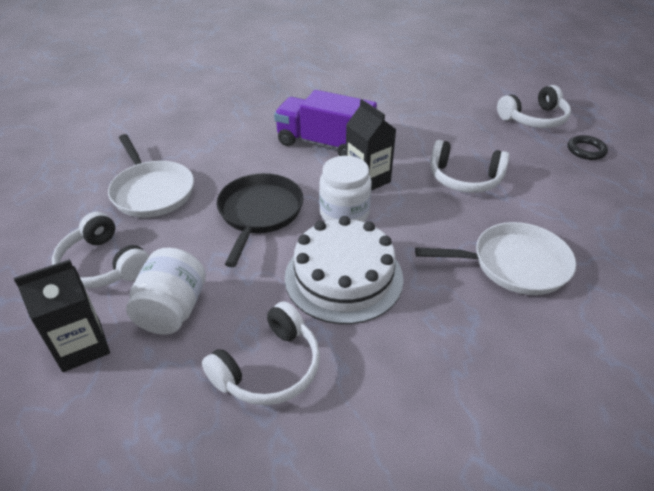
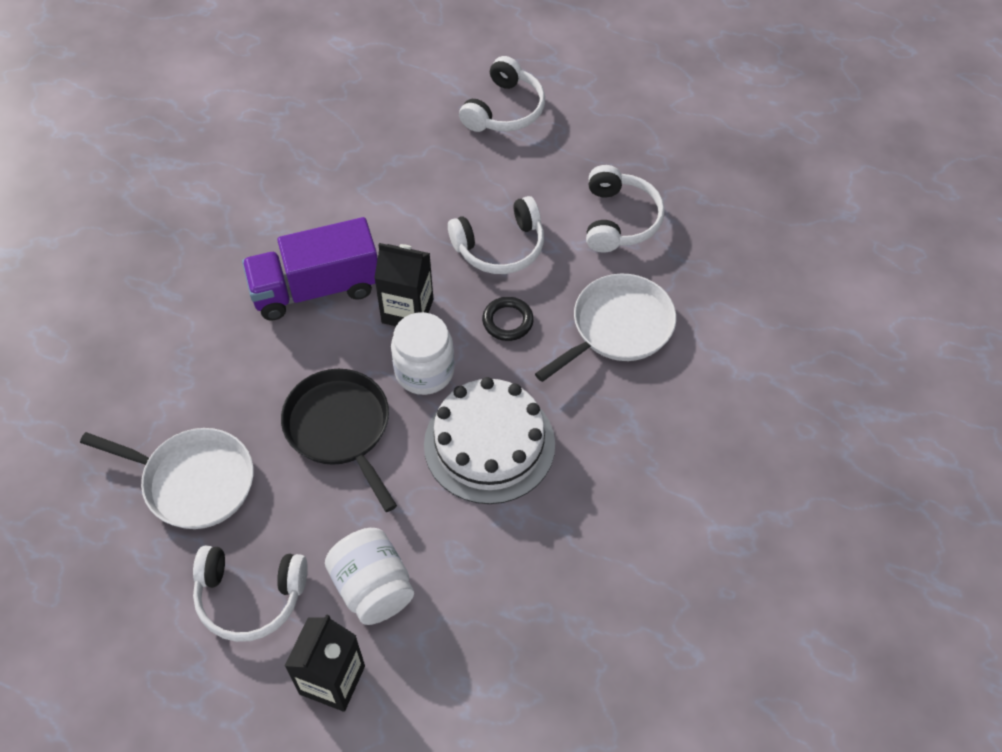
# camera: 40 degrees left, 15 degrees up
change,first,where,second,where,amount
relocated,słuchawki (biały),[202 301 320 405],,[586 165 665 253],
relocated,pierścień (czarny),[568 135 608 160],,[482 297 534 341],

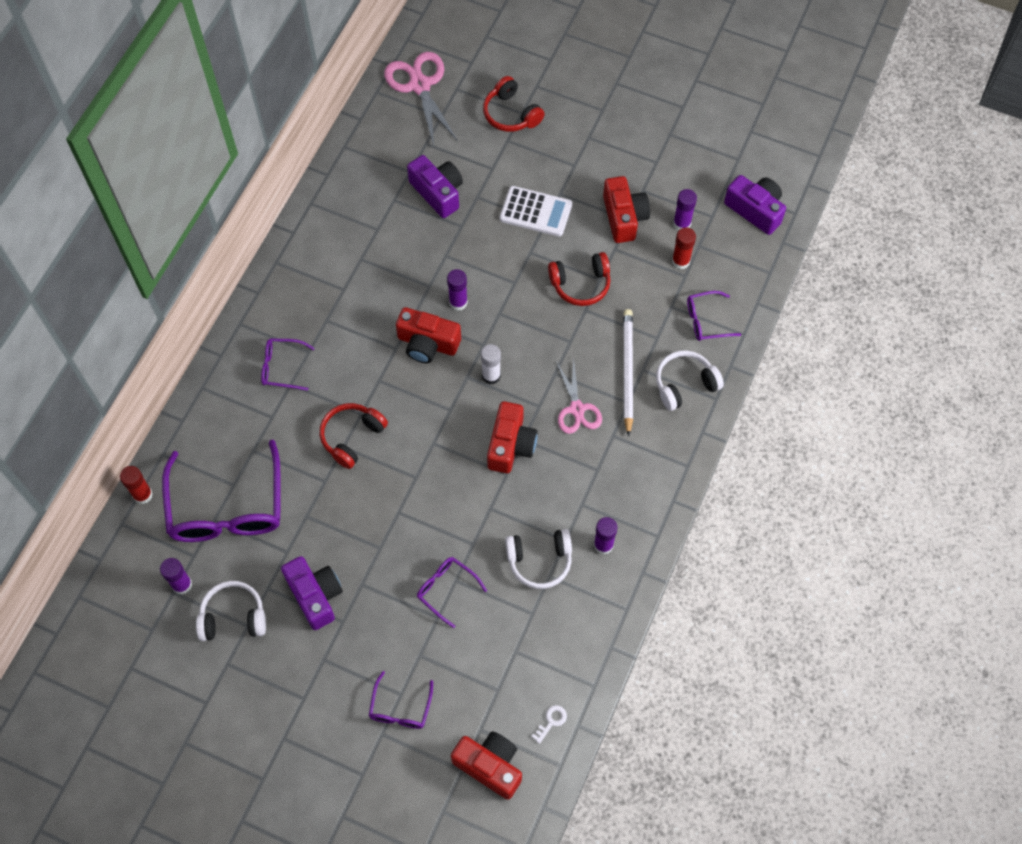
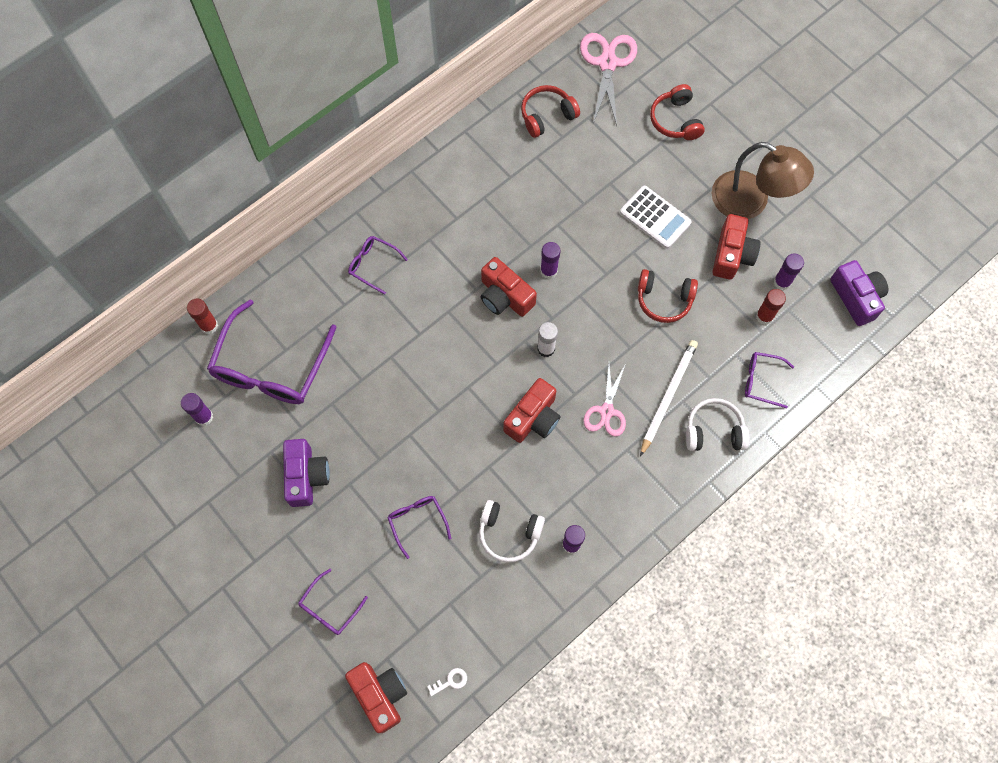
# camera: 25 degrees right, 5 degrees up
change,first,where,second,where,amount
missing,słuchawki (biały),[196 581 266 641],,,
missing,aparat fotograficzny (fioletowy),[407 155 463 218],,,
appeared,,,lampka (brązowy),[712 142 814 219],
relocated,słuchawki (czerwony),[320 403 388 469],,[521 85 580 138],

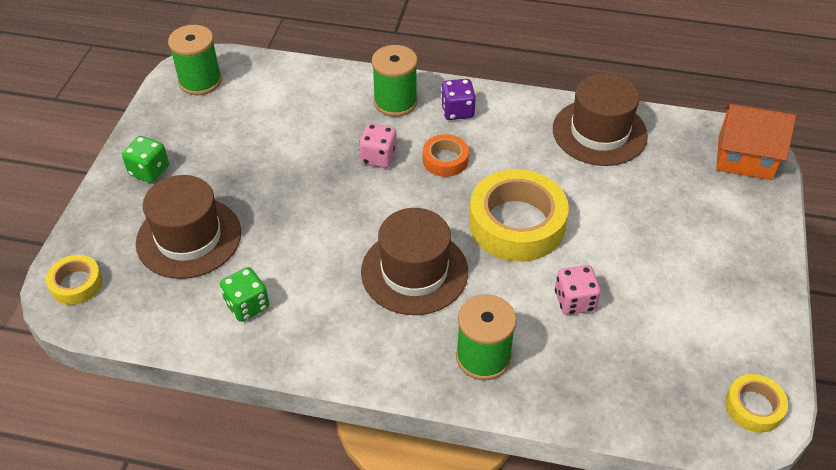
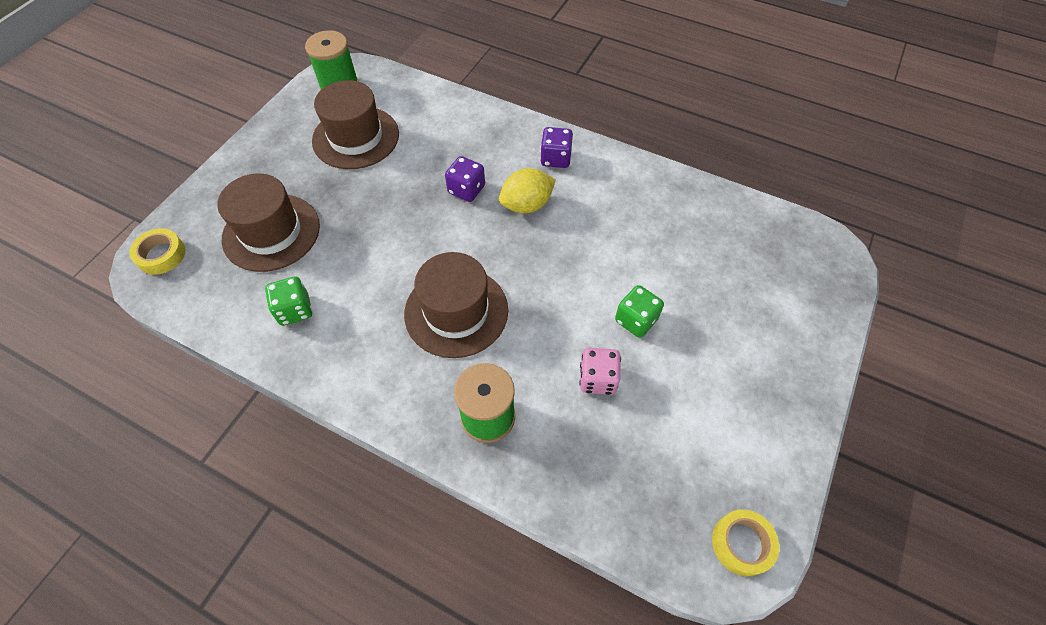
# camera: 15 degrees right, 10 degrees up
change,first,where,second,where,amount
missing,szpulka (zielony),[372 45 417 117],,,
missing,taśma klejąca (żółty),[469 169 569 262],,,
missing,domek (pomarańczowy),[716 104 796 180],,,
relocated,kostka do gry (zielony),[122 136 169 183],,[615 285 664 338],
relocated,kapelusz (brązowy),[553 73 648 166],,[312 80 399 169],
exchanged,taśma klejąca (pomarańczowy),[423 134 469 177],cytryna (żółty),[499 168 556 213],
colour,kostka do gry (różowy),[359 124 397 168],kostka do gry (fioletowy),[445 156 485 202],

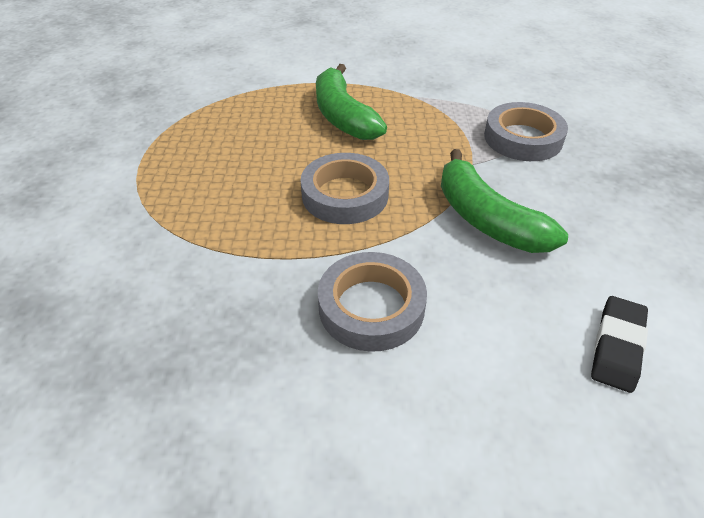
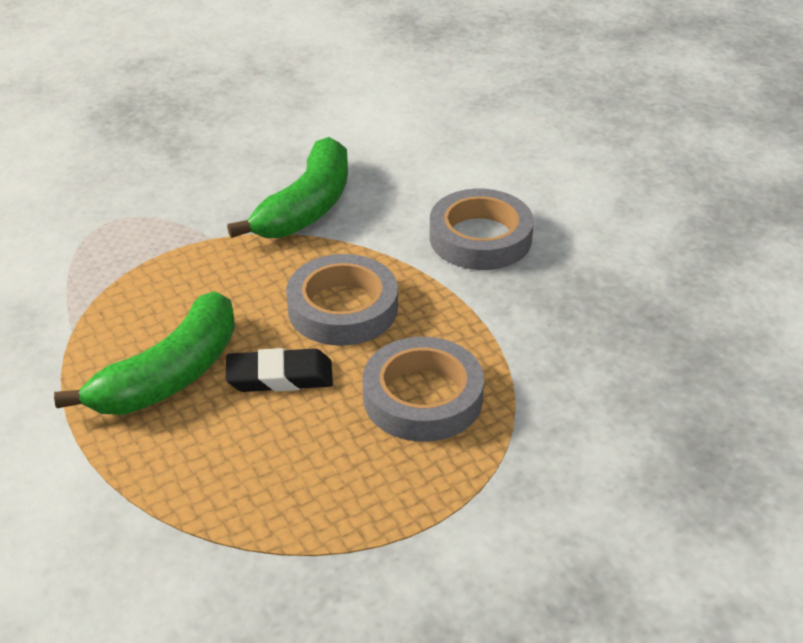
# camera: 120 degrees left, 5 degrees down
change,first,where,second,where,amount
relocated,taśma klejąca (szary),[484 102 568 161],,[363 337 484 442],
relocated,gumka do mazania (czarny),[591 296 648 393],,[226 348 333 392],

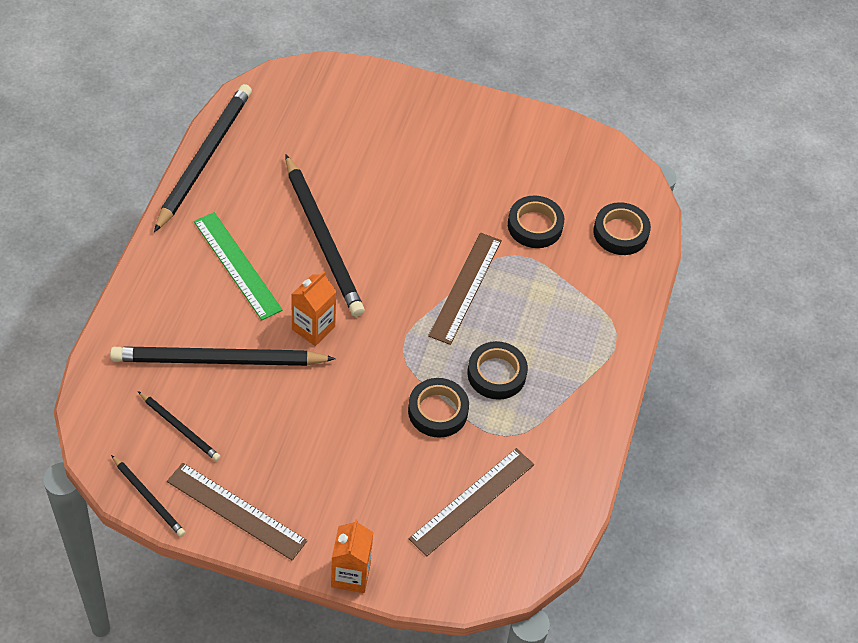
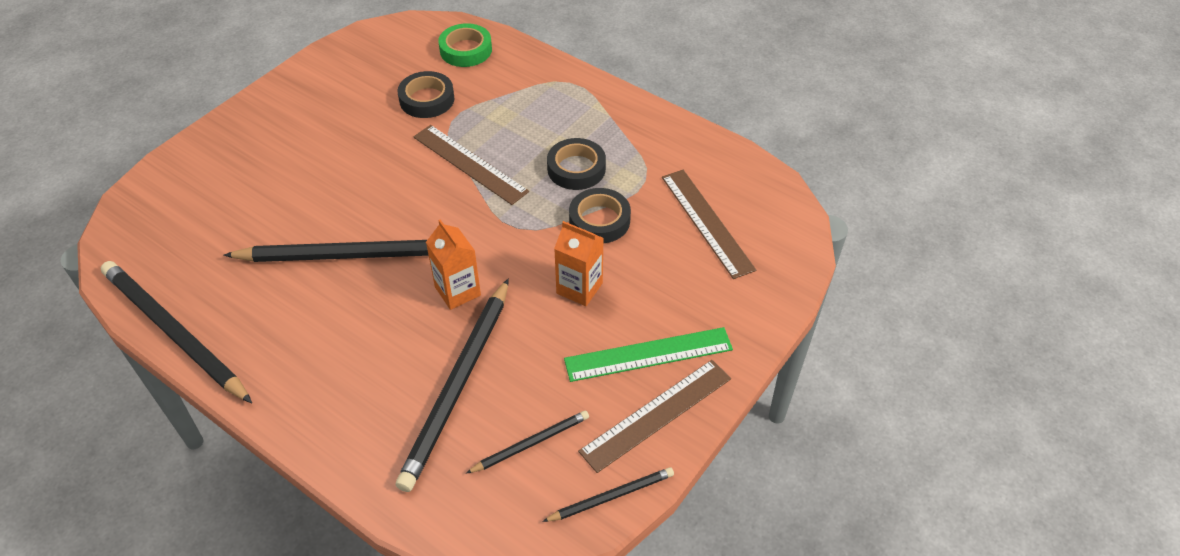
# camera: 65 degrees left, 5 degrees down
change,first,where,second,where,amount
relocated,linijka (zielony),[194 212 283 320],,[564 327 733 382],
relocated,karton mleka (pomarańczowy),[331 519 373 593],,[554 221 604 306],
colour,taśma klejąca (czarny),[593 202 651 255],taśma klejąca (zielony),[438 23 492 67],

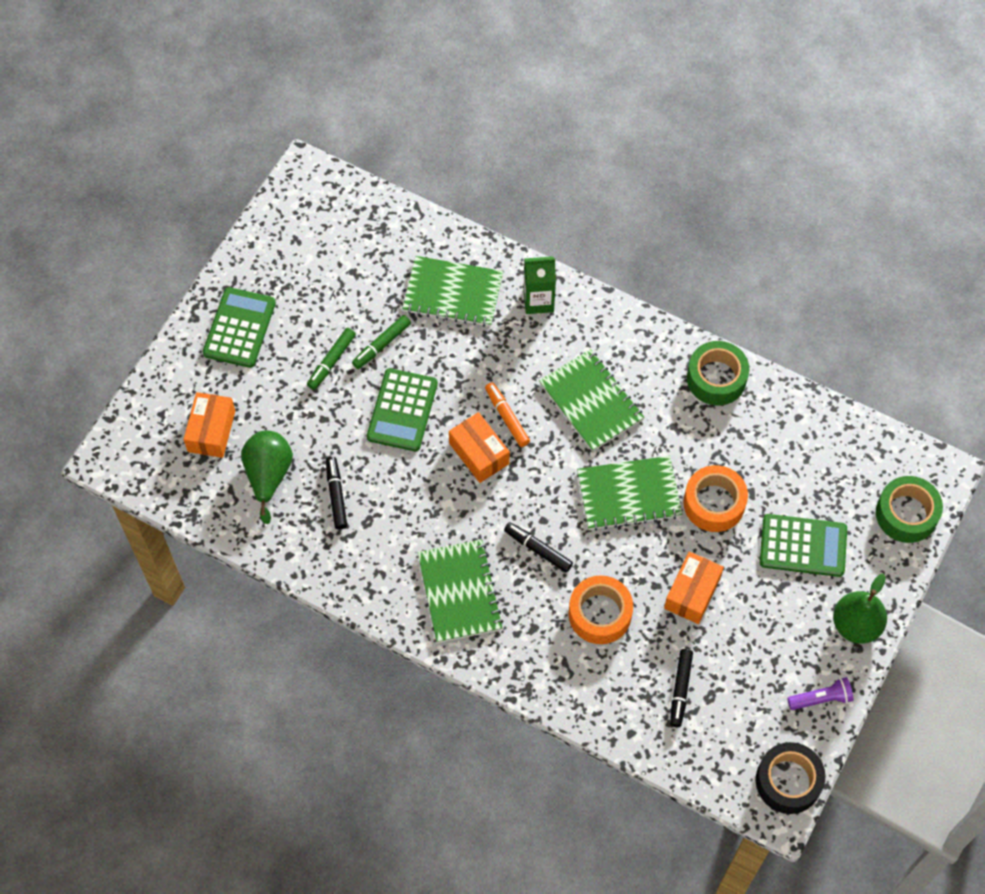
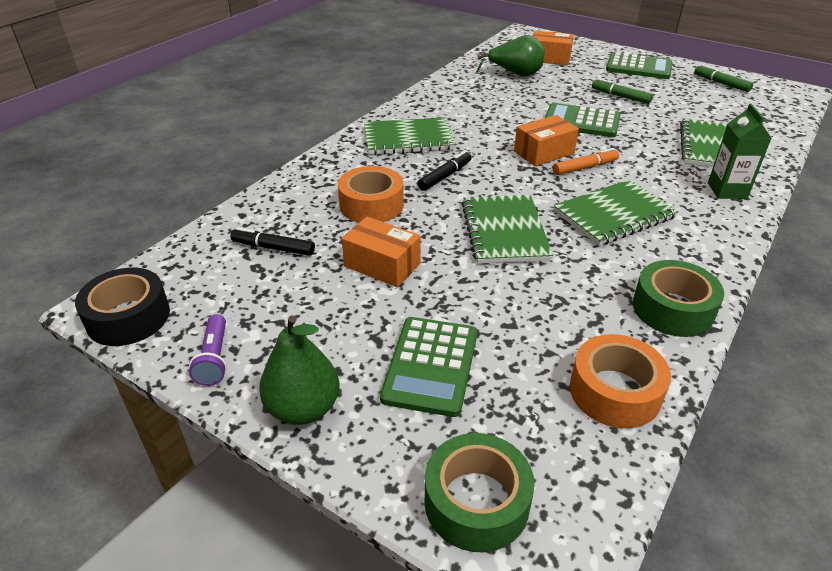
# camera: 95 degrees right, 25 degrees down
change,first,where,second,where,amount
missing,flamaster (czarny),[326 457 347 530],,,
relocated,flamaster (zielony),[352 315 411 369],,[694 64 753 92],
relocated,taśma klejąca (pomarańczowy),[684 465 748 532],,[570 334 671 428],

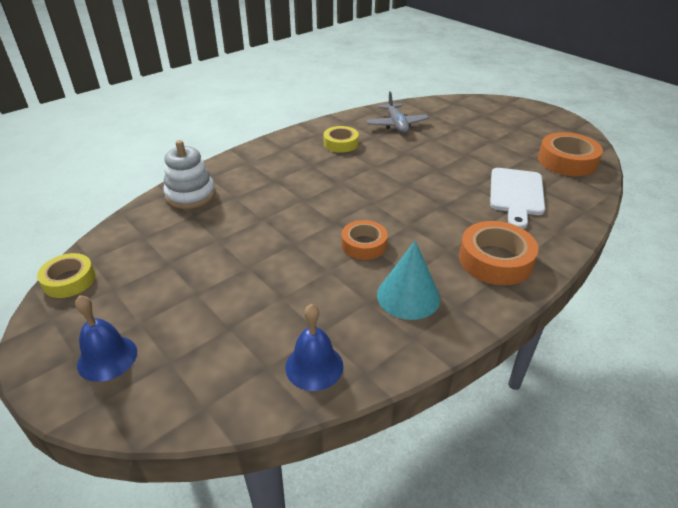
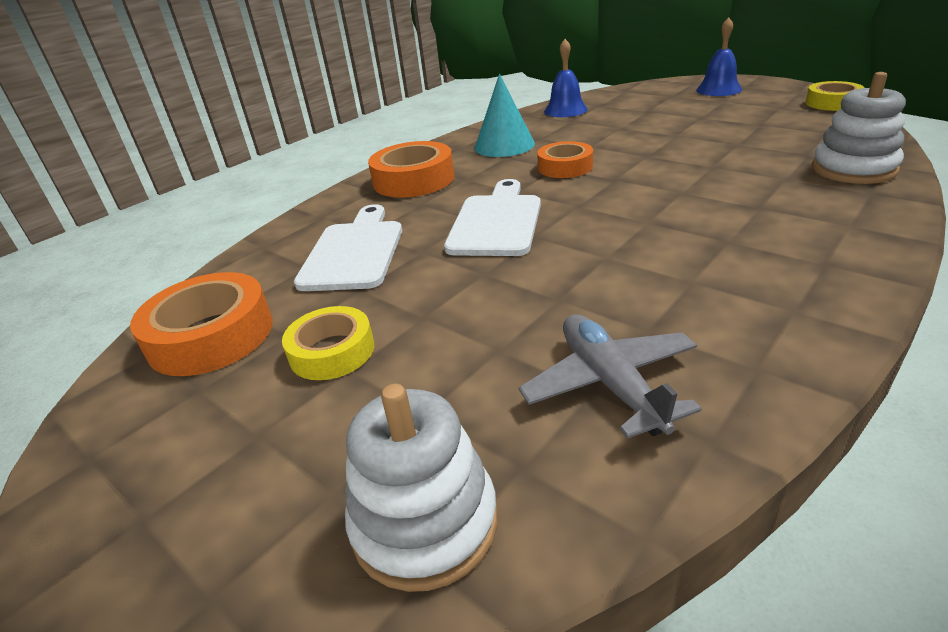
# camera: 175 degrees right, 5 degrees down
change,first,where,second,where,amount
appeared,,,zabawka nakładanka (biały),[345 384 498 592],
appeared,,,deska do krojenia (biały),[444 179 541 256],
relocated,taśma klejąca (żółty),[323 126 359 153],,[282 306 374 380],

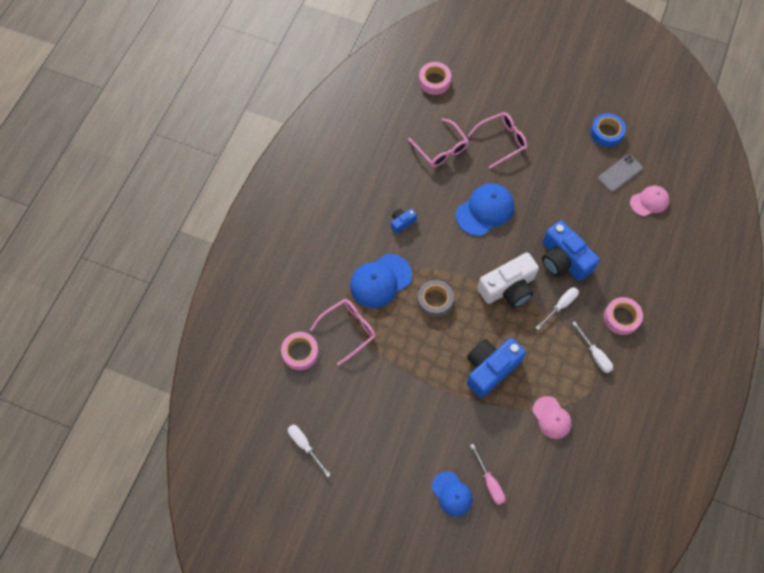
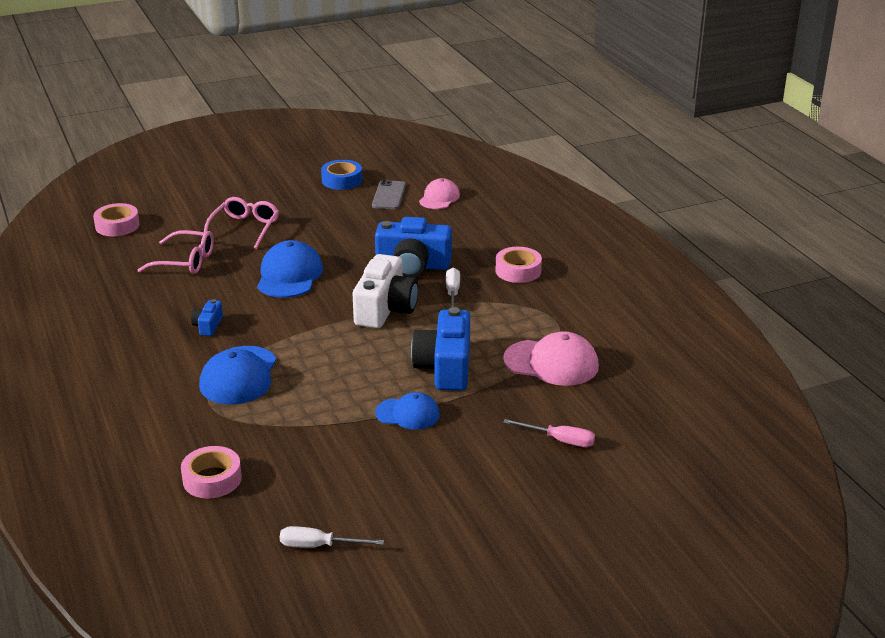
# camera: 45 degrees left, 35 degrees down
change,first,where,second,where,amount
missing,okulary (różowy),[310 299 376 366],,,
missing,taśma klejąca (szary),[417 280 454 317],,,
missing,śrubokręt (biały),[572 321 613 373],,,
relocated,czapka (niebieski),[432 471 473 516],,[375 392 440 430],
size,czapka (różowy),[533 396 572 439],,[503 331 599 386],x1.57

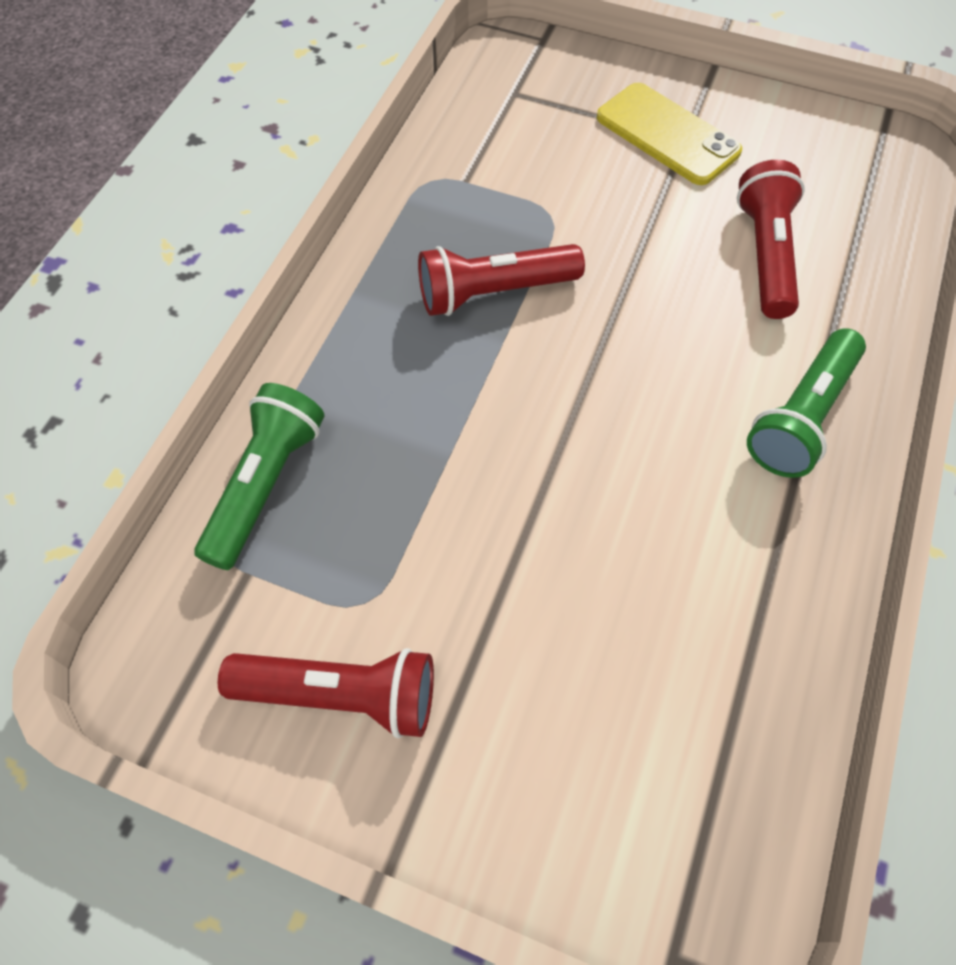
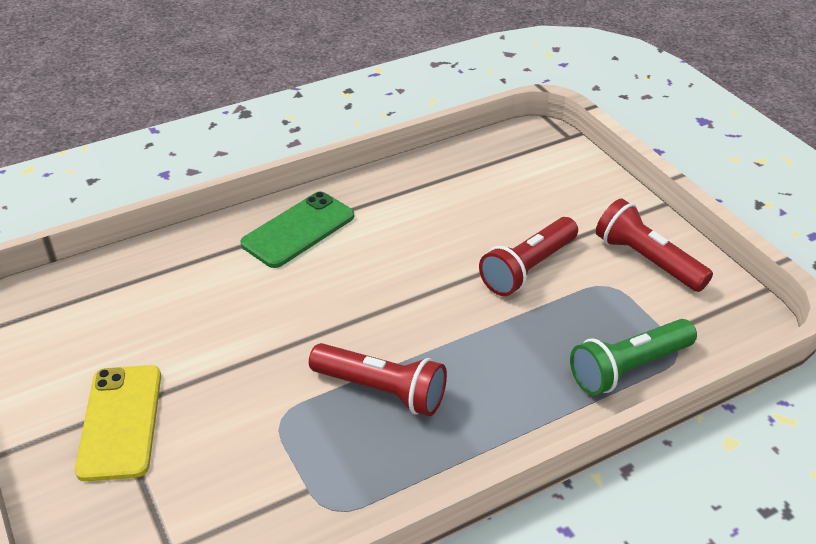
# camera: 140 degrees left, 20 degrees down
change,first,where,second,where,amount
relocated,latarka (czerwony),[737 160 805 319],,[479 217 578 296],
exchanged,latarka (zielony),[747 328 866 478],telefon (zielony),[240 192 354 268],

